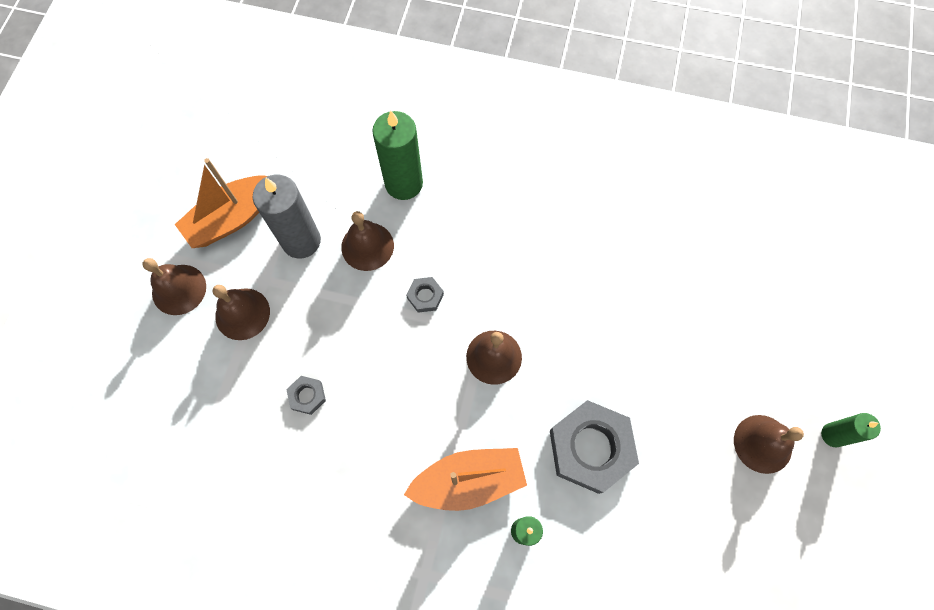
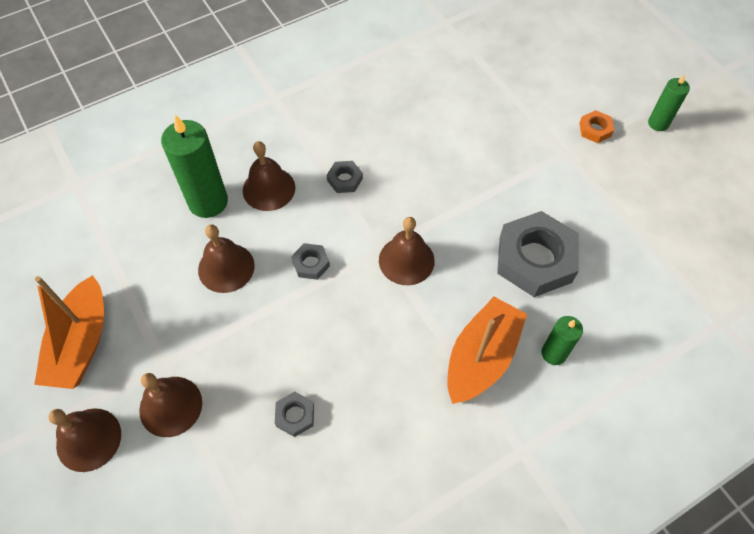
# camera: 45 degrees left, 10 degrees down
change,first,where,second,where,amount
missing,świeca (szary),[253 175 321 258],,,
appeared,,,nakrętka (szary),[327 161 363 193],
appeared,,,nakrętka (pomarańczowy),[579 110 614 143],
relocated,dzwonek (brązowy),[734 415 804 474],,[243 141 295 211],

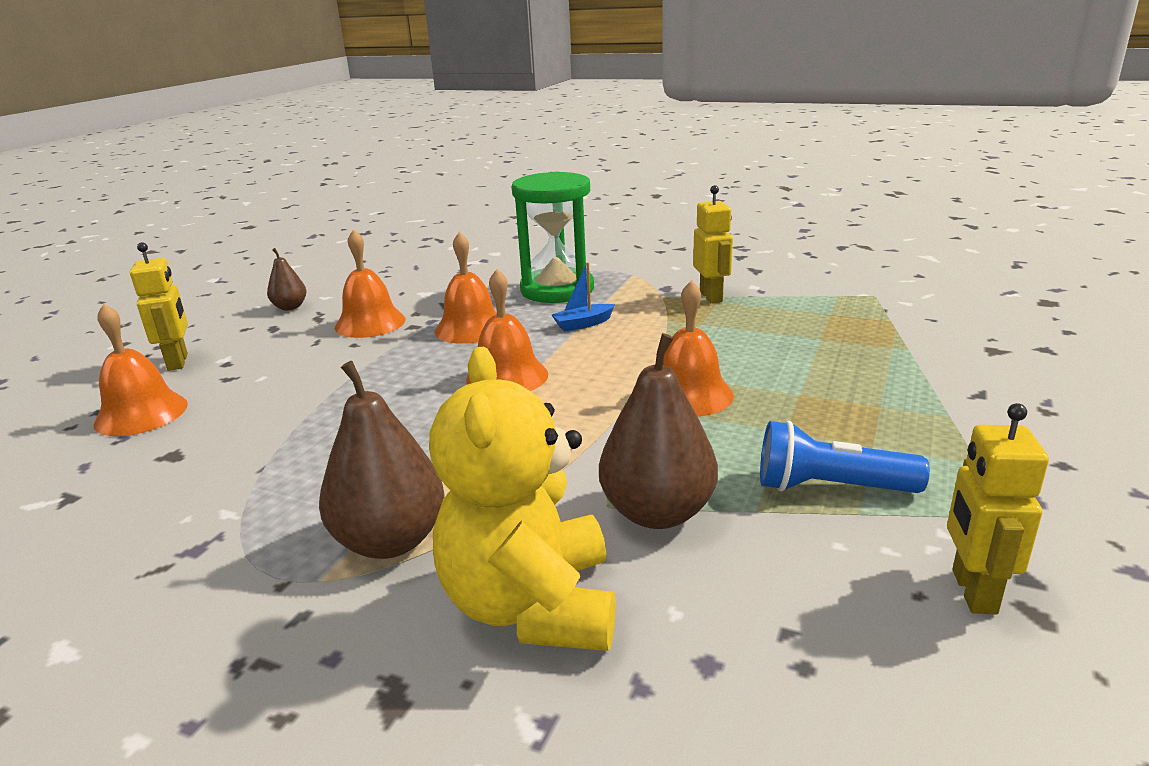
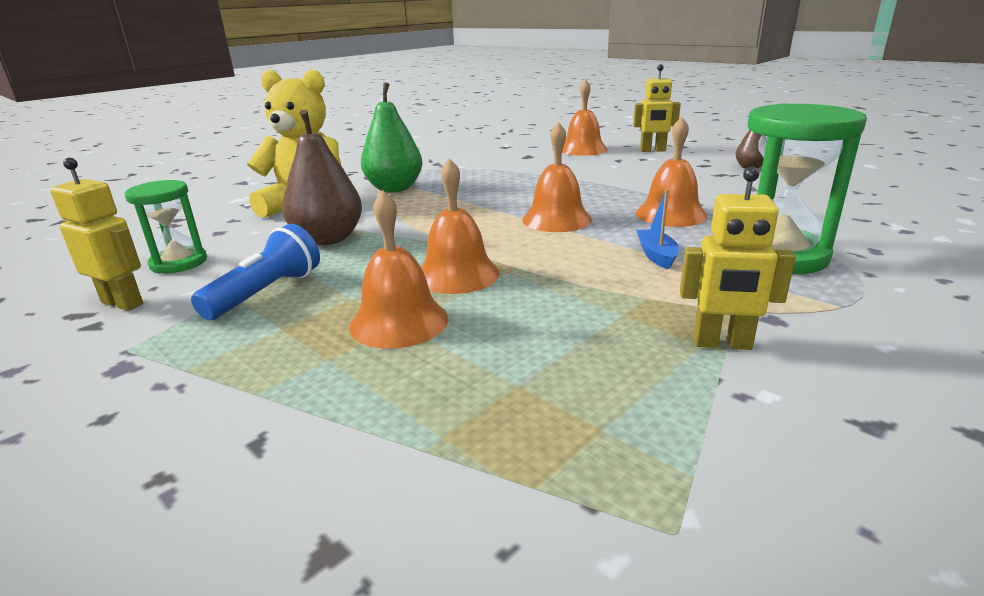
# camera: 110 degrees right, 0 degrees up
change,first,where,second,where,amount
appeared,,,klepsydra (zielony),[124 180 207 274],
relocated,dzwonek (pomarańczowy),[335 229 406 338],,[349 190 448 349],
colour,gruszka (brązowy),[319 361 445 559],gruszka (zielony),[361 82 423 192],

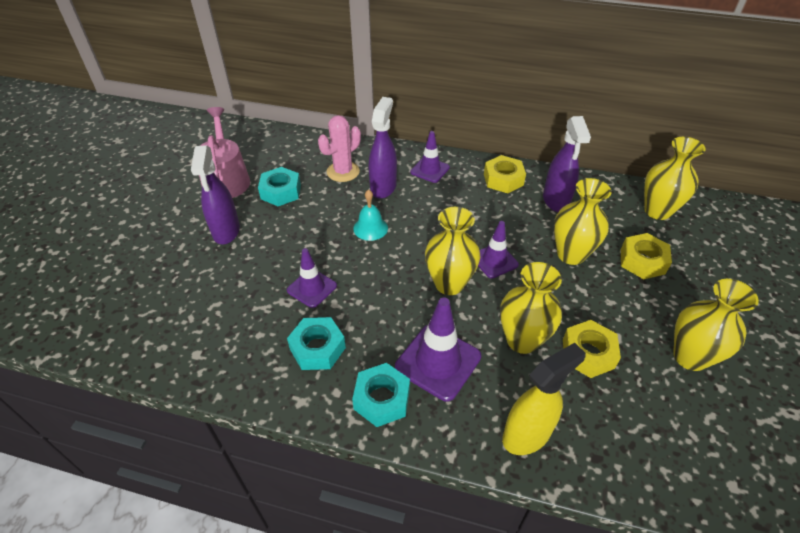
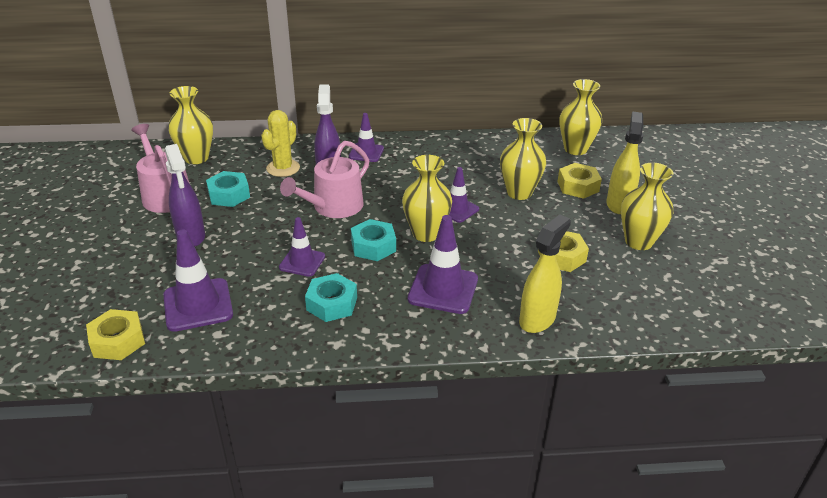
# camera: 20 degrees left, 10 degrees down
change,first,where,second,where,amount
missing,spryskiwacz (fioletowy),[543 116 591 212],,,
appeared,,,pachołek (fioletowy),[163 230 233 332],
appeared,,,spryskiwacz (żółty),[606 111 643 214],
relocated,nakrętka (turkusowy),[352 363 410 427],,[351 219 396 261],
relocated,nakrętka (żółty),[484 155 526 193],,[86 309 145 360],
relocated,wazon (żółty),[500 262 562 354],,[168 86 213 164],
exchanged,dzwonek (turkusowy),[353 189 388 241],konewka (różowy),[280 141 369 218],
colour,kaktus (różowy),[318 115 361 182],kaktus (żółty),[261 110 300 177],

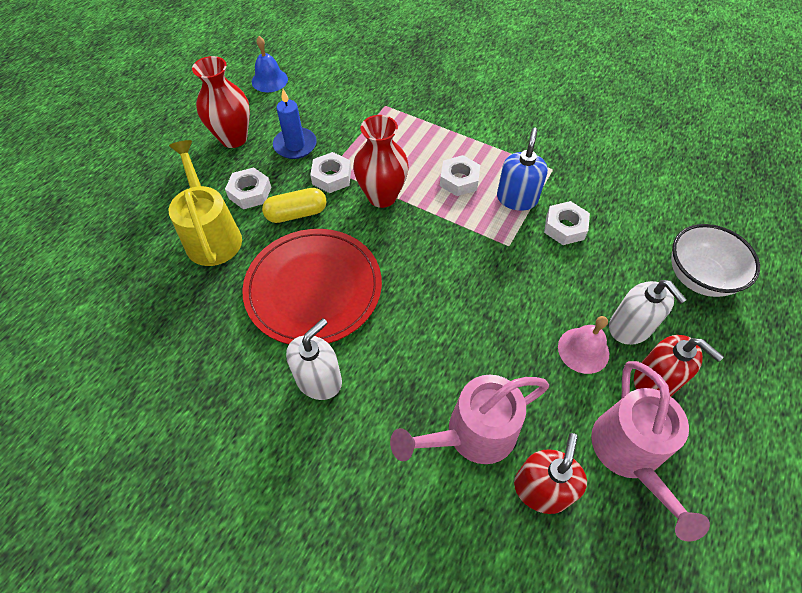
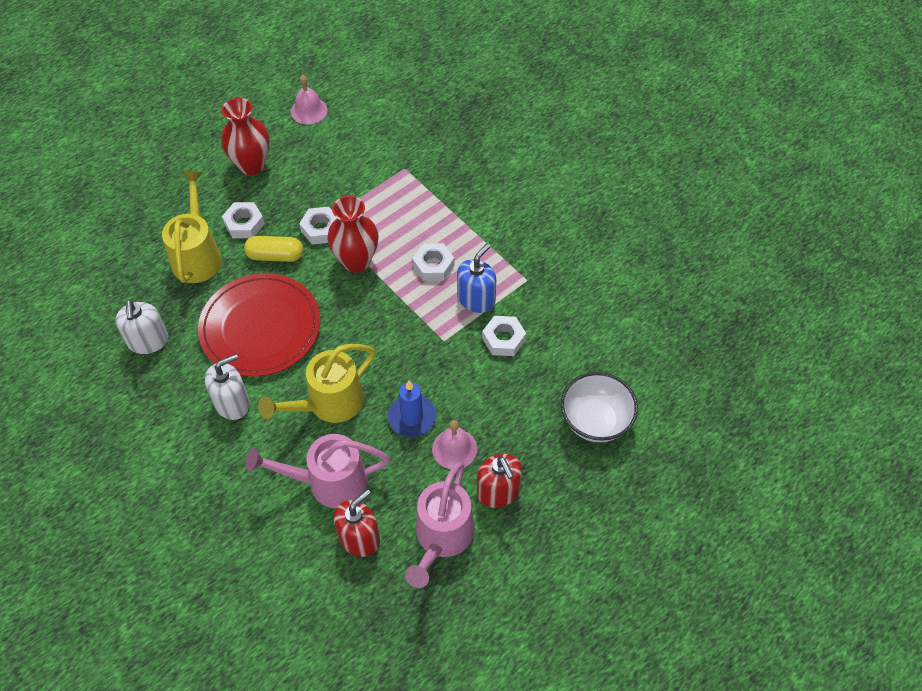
# camera: 20 degrees right, 0 degrees up
change,first,where,second,where,amount
appeared,,,konewka (żółty),[258 344 375 423],
relocated,świeca (niebieski),[273 89 317 159],,[388 381 436 437],
relocated,dozownik mydła (biały),[609 280 687 345],,[115 300 168 354],
colour,dzwonek (niebieski),[252 36 288 92],dzwonek (różowy),[291 75 327 125],

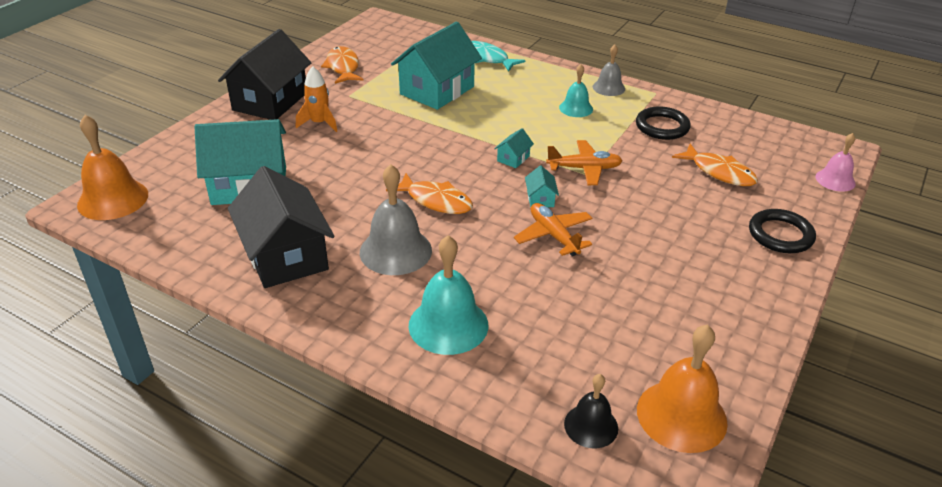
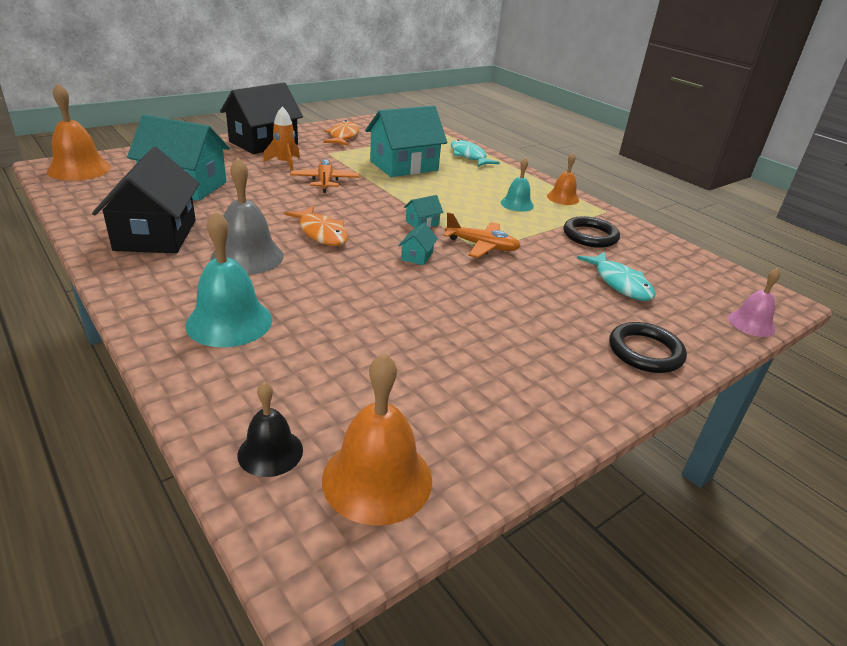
# camera: 20 degrees right, 5 degrees down
change,first,where,second,where,amount
relocated,samolot (pomarańczowy),[514 203 592 256],,[290 159 360 193],
colour,dzwonek (szary),[593 45 625 96],dzwonek (pomarańczowy),[547 153 579 205],
colour,ryba (pomarańczowy),[672 144 758 186],ryba (turkusowy),[577 252 655 301],

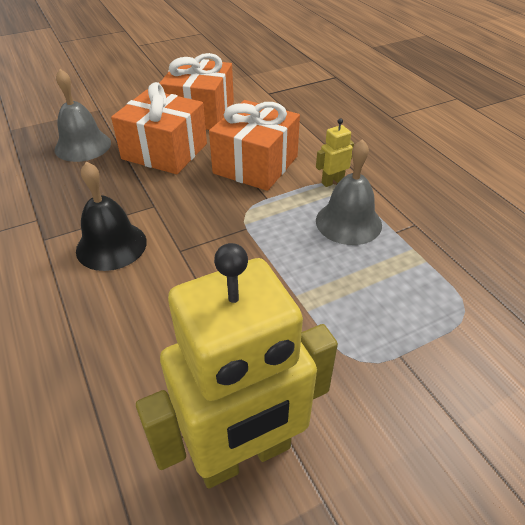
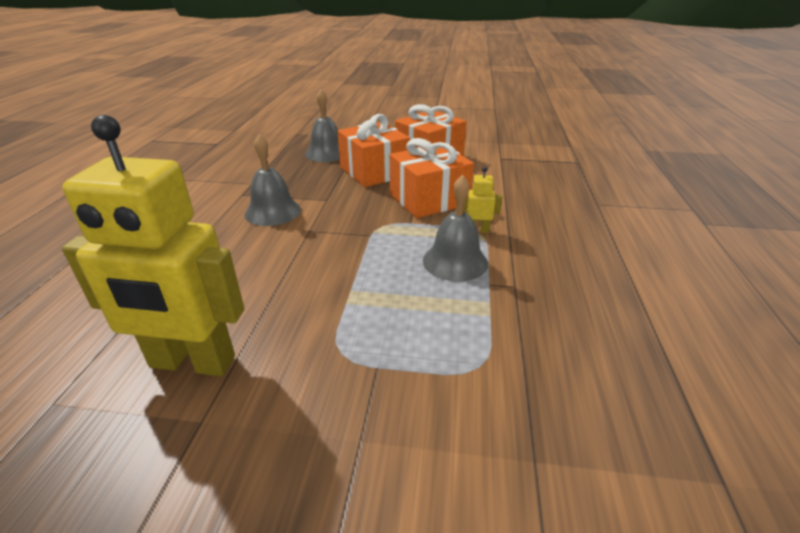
# camera: 35 degrees right, 10 degrees down
change,first,where,second,where,amount
colour,dzwonek (czarny),[76 161 147 271],dzwonek (szary),[244 135 301 226],

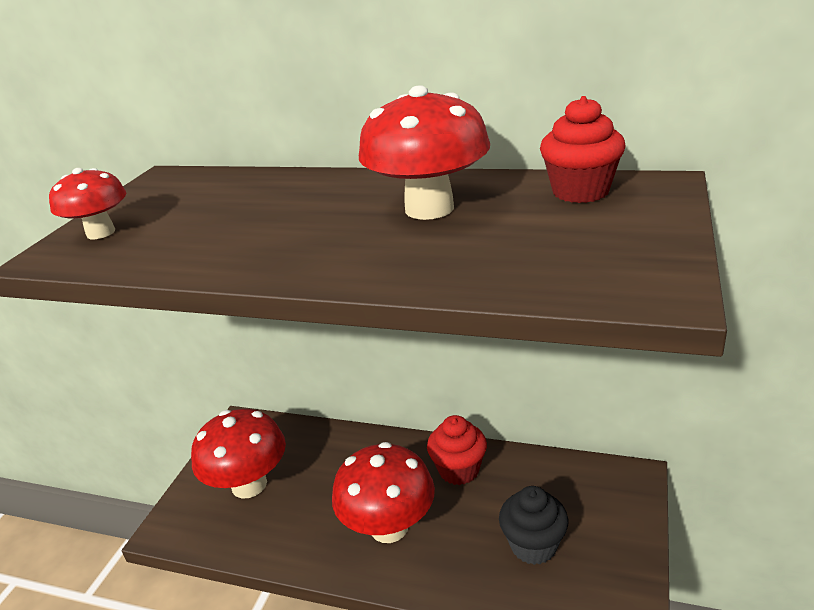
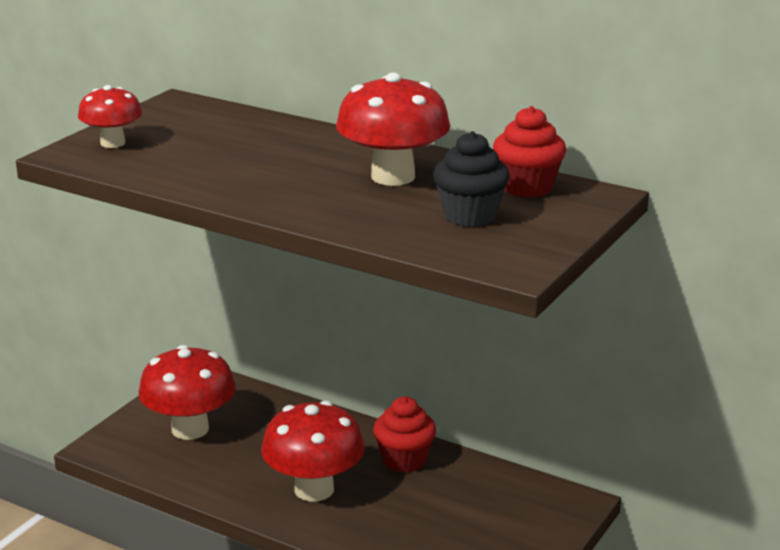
# camera: 10 degrees right, 5 degrees down
change,first,where,second,where,amount
relocated,muffinka (czarny),[499 486 568 565],,[433 131 510 227],

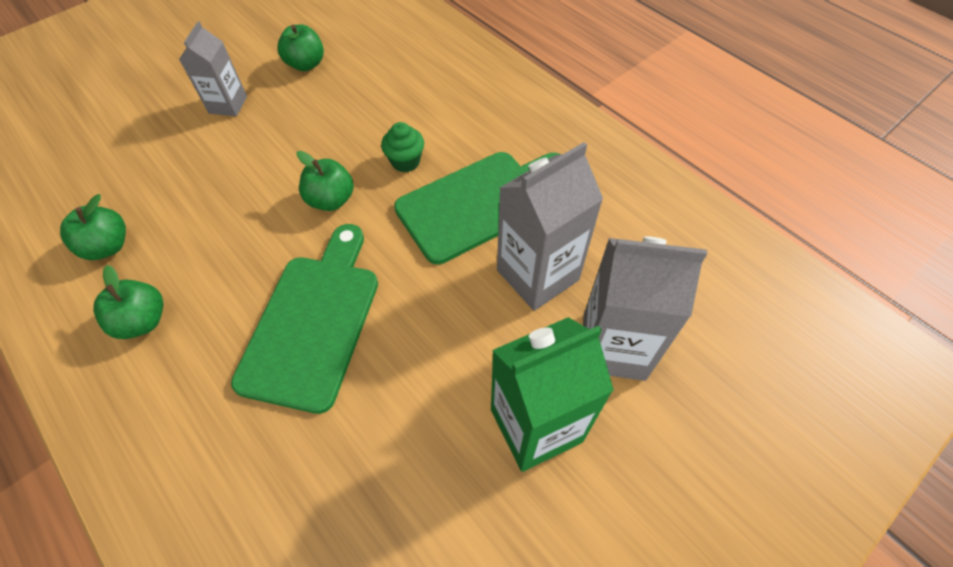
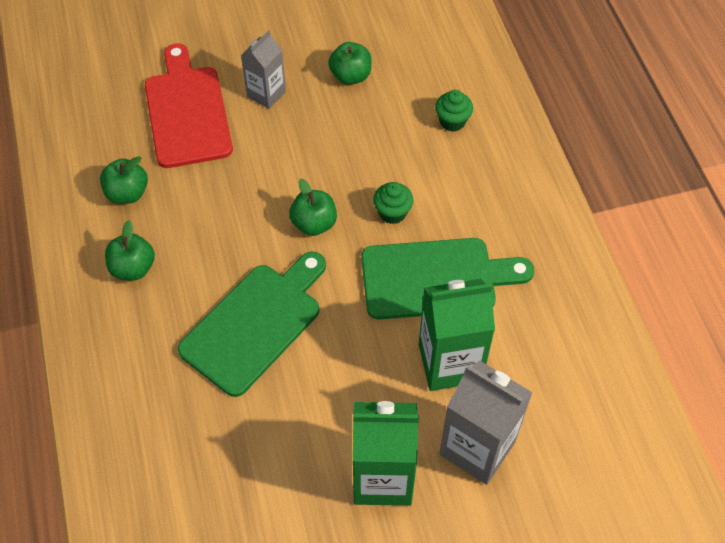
# camera: 25 degrees right, 0 degrees up
change,first,where,second,where,amount
appeared,,,deska do krojenia (czerwony),[145 43 233 168],
appeared,,,muffinka (zielony),[435 90 473 132],
colour,karton mleka (szary),[497 142 603 311],karton mleka (zielony),[419 279 495 391],

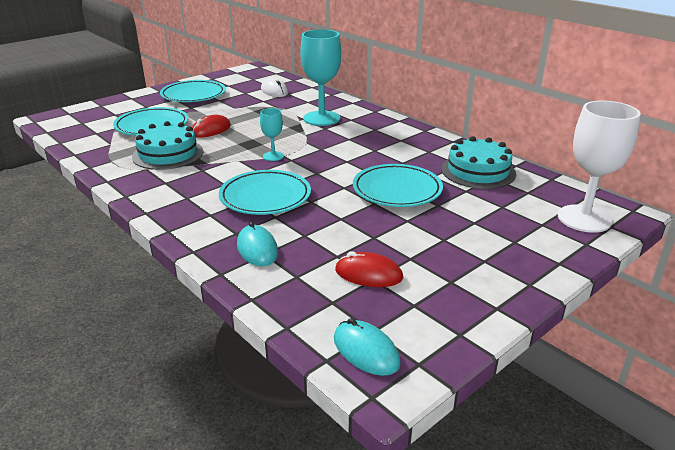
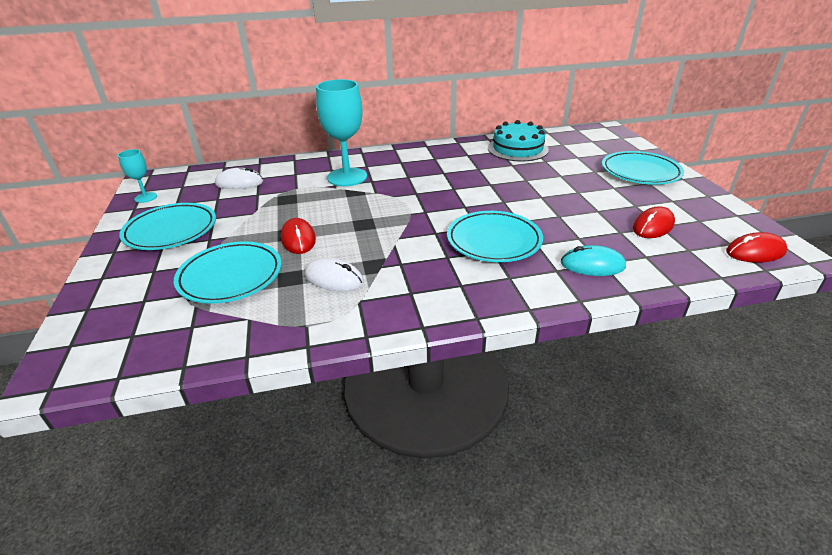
# camera: 60 degrees left, 5 degrees up
change,first,where,second,where,amount
missing,kielich (biały),[558 100 641 233],,,
relocated,kielich (turkusowy),[260 108 284 161],,[118 149 157 203],
relocated,talerz (turkusowy),[353 164 443 207],,[602 151 684 185],
exchanged,tort (turkusowy),[132 121 203 170],myszka (biały),[305 258 364 291],
colour,myszka (turkusowy),[334 318 401 376],myszka (czerwony),[726 232 787 263],

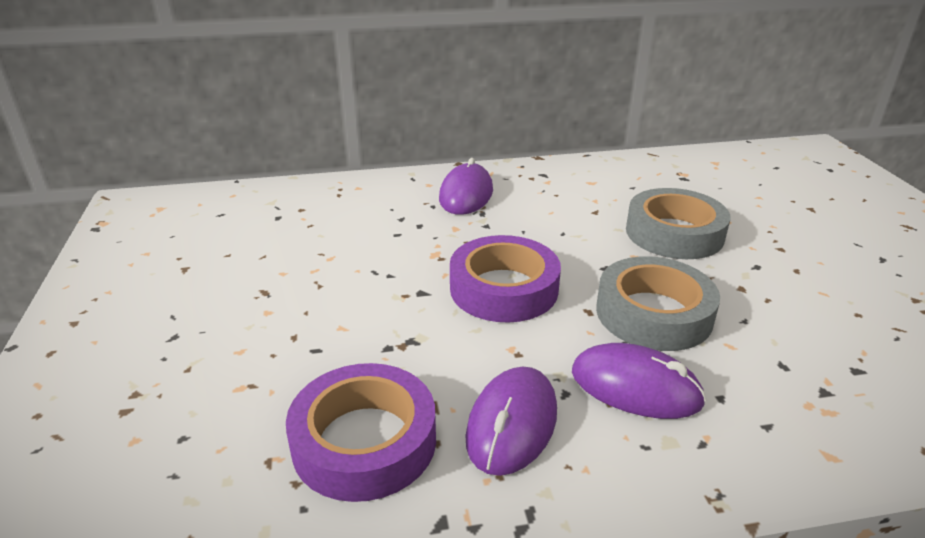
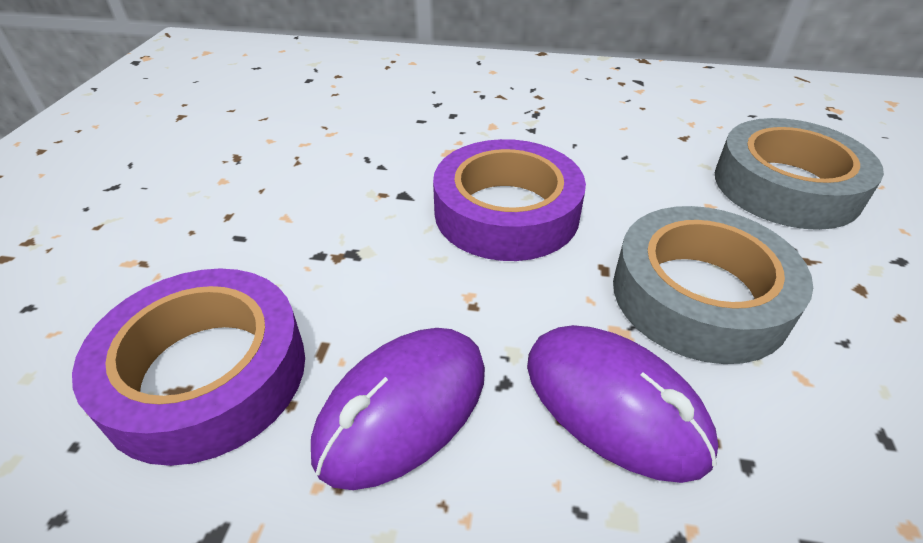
# camera: 20 degrees right, 10 degrees up
change,first,where,second,where,amount
missing,myszka (fioletowy),[439 158 493 215],,,

